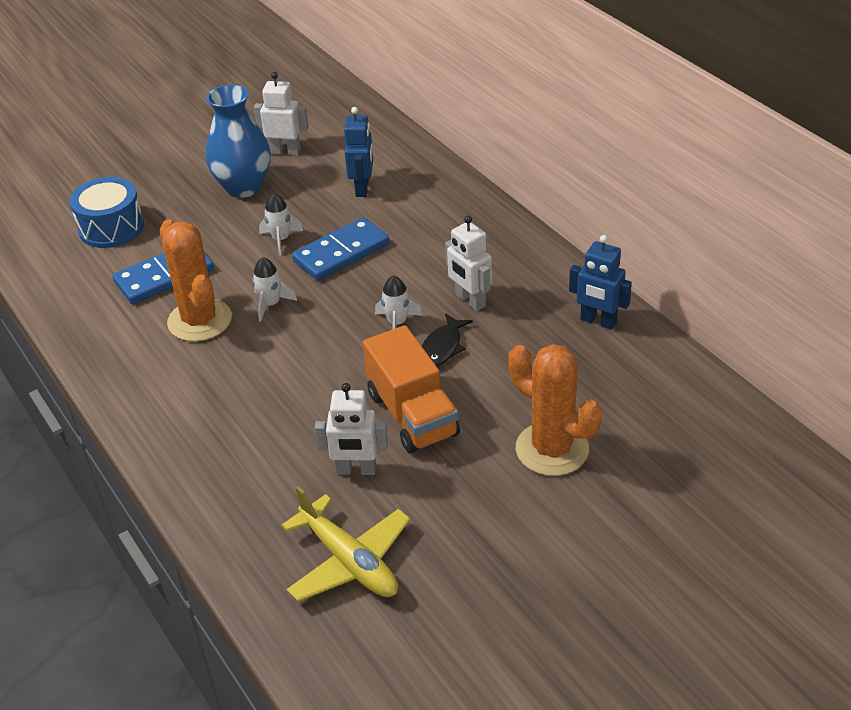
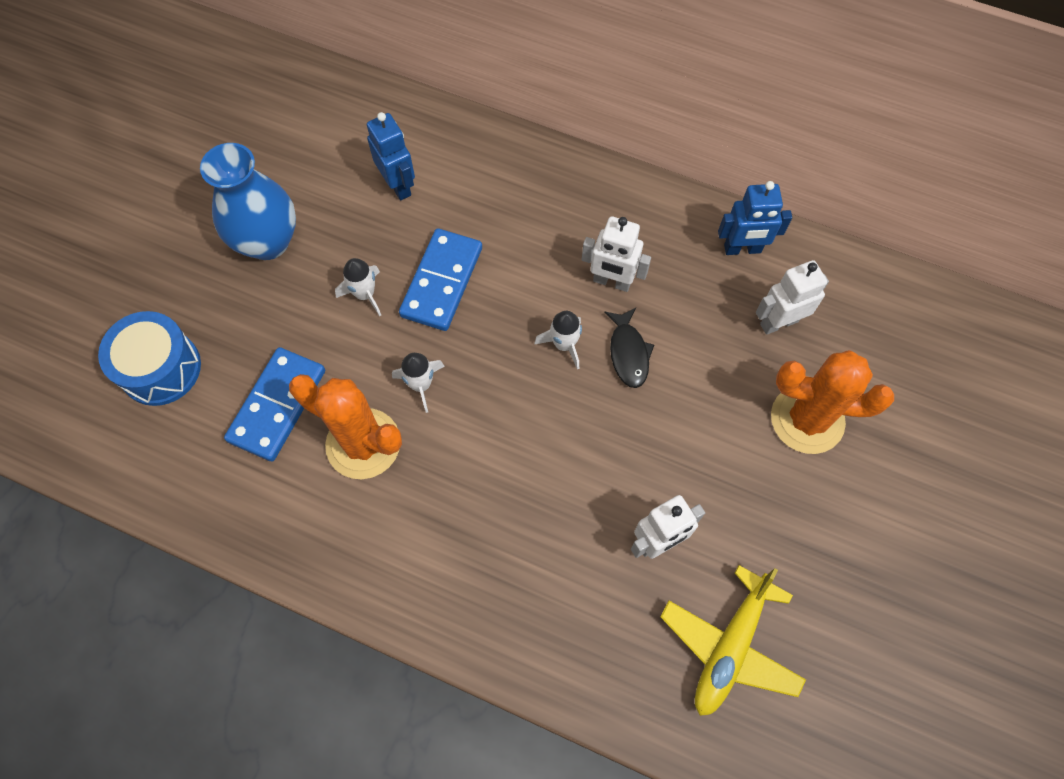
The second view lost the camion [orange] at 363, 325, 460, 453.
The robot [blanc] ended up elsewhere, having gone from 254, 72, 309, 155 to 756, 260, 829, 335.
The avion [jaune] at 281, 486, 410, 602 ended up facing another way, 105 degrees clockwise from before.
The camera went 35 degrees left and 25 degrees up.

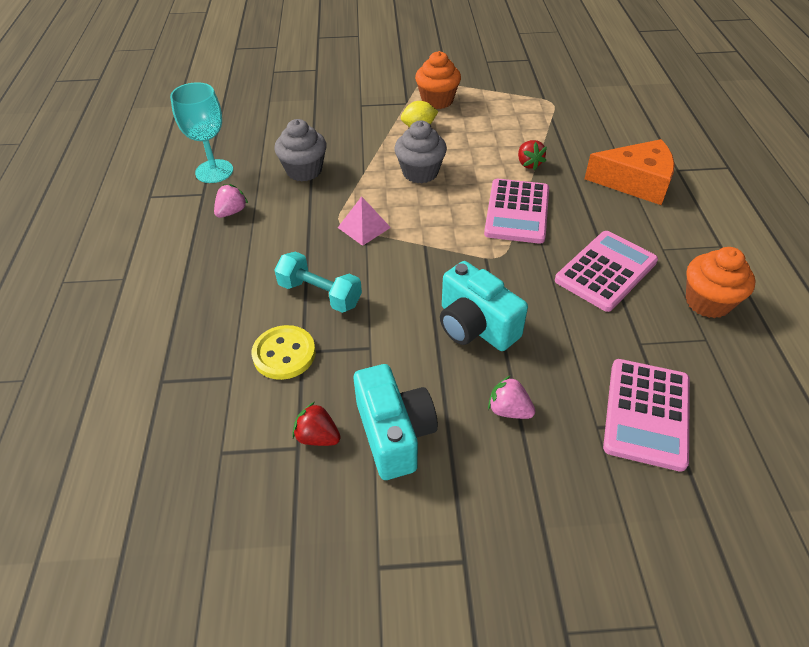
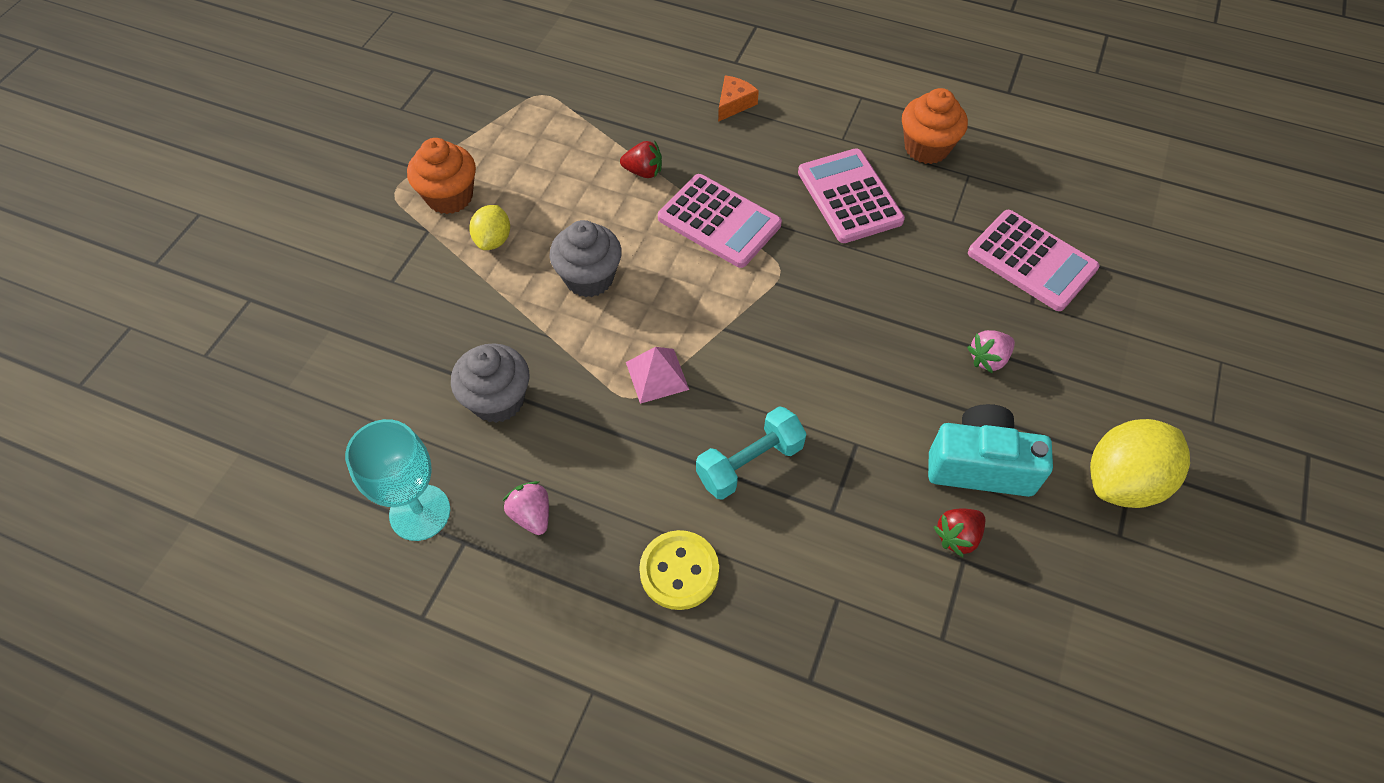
The second view lost the appareil photo [turquoise] at 440, 261, 528, 351.
The second view gained the citron [jaune] at 1090, 419, 1190, 508.
The bouton [jaune] ended up elsewhere, having gone from 252, 325, 316, 380 to 639, 530, 719, 610.
The size of the fromage [orange] at 584, 139, 675, 205 changed by a factor of 0.50.
The camera went 65 degrees left and 10 degrees up.

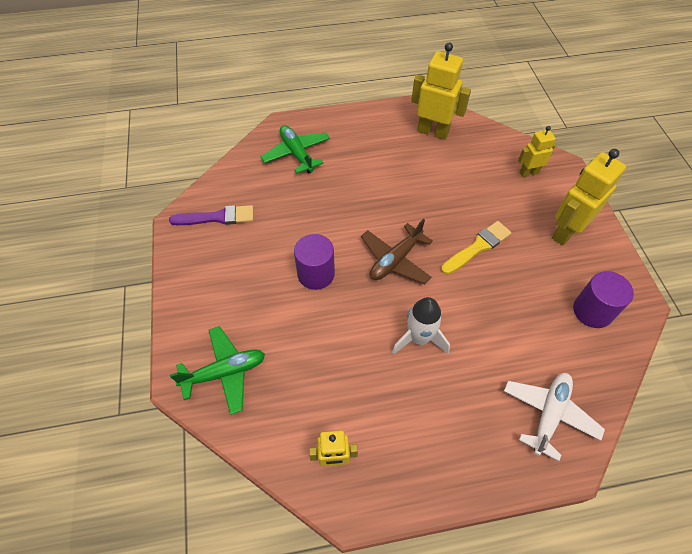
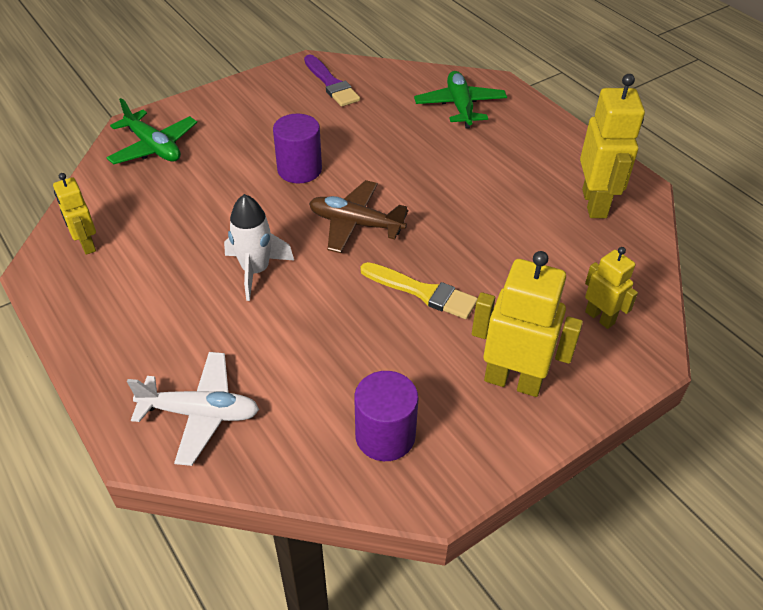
The avion [vert] at 260, 125, 330, 174 ended up facing another way, 45 degrees counterclockwise from before.
The camera went 65 degrees right and 10 degrees down.

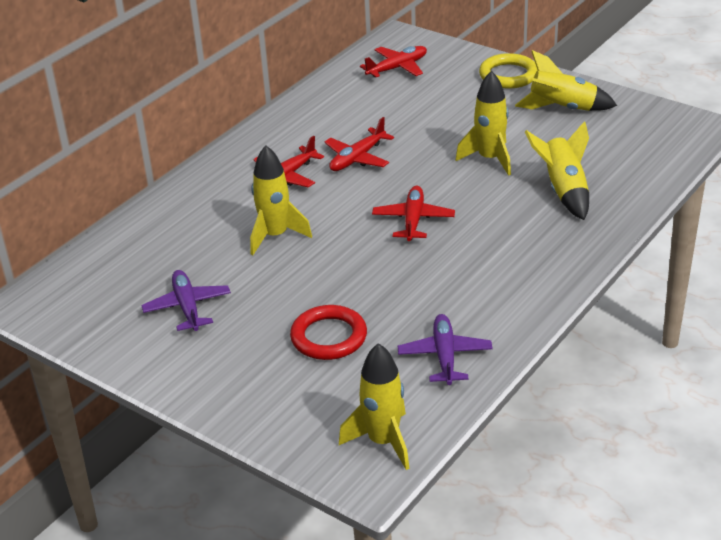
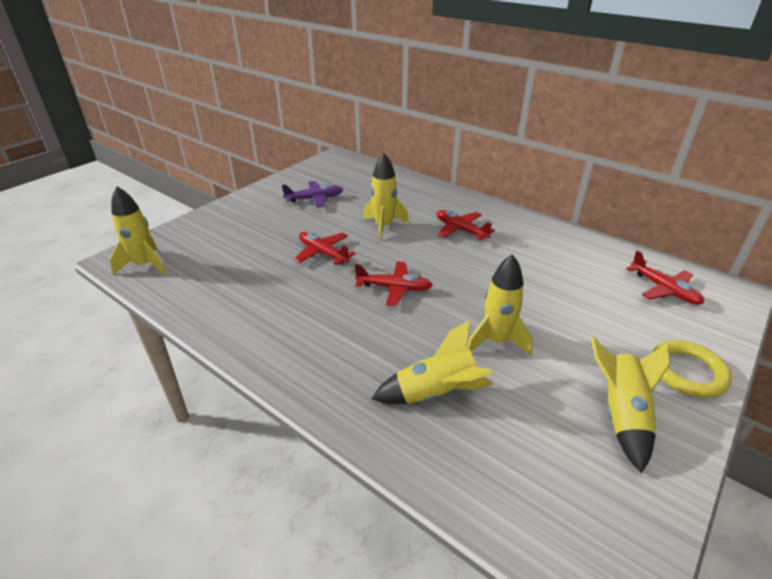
The second view lost the anneau [rouge] at 290, 305, 367, 360.
The second view lost the avion [violet] at 398, 314, 493, 385.
The avion [rouge] ended up elsewhere, having gone from 324, 117, 394, 171 to 294, 232, 356, 265.
The camera went 90 degrees right and 0 degrees up.

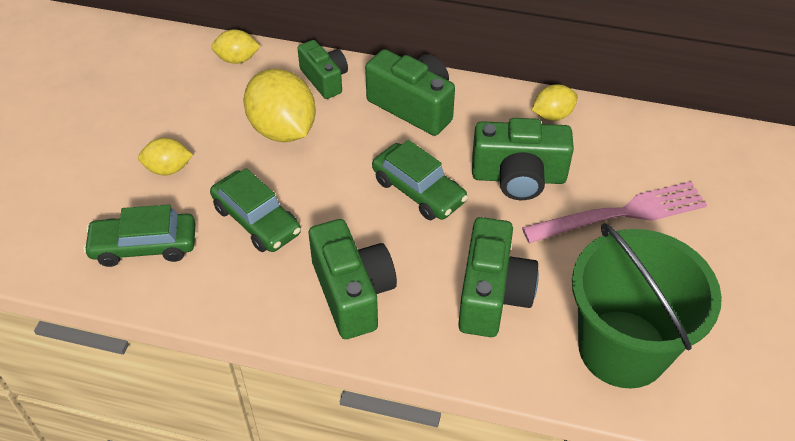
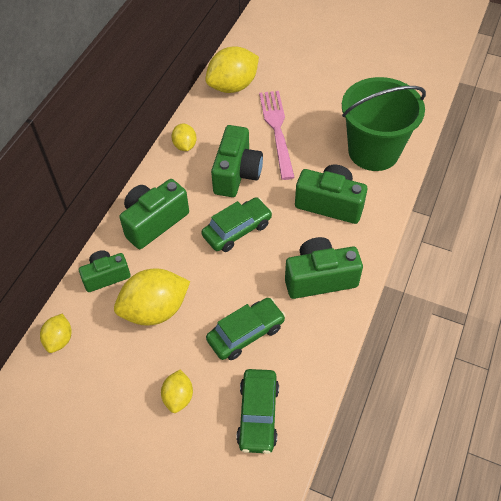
The second view gained the citron [jaune] at 205, 46, 259, 93.
The camera went 80 degrees left and 5 degrees up.

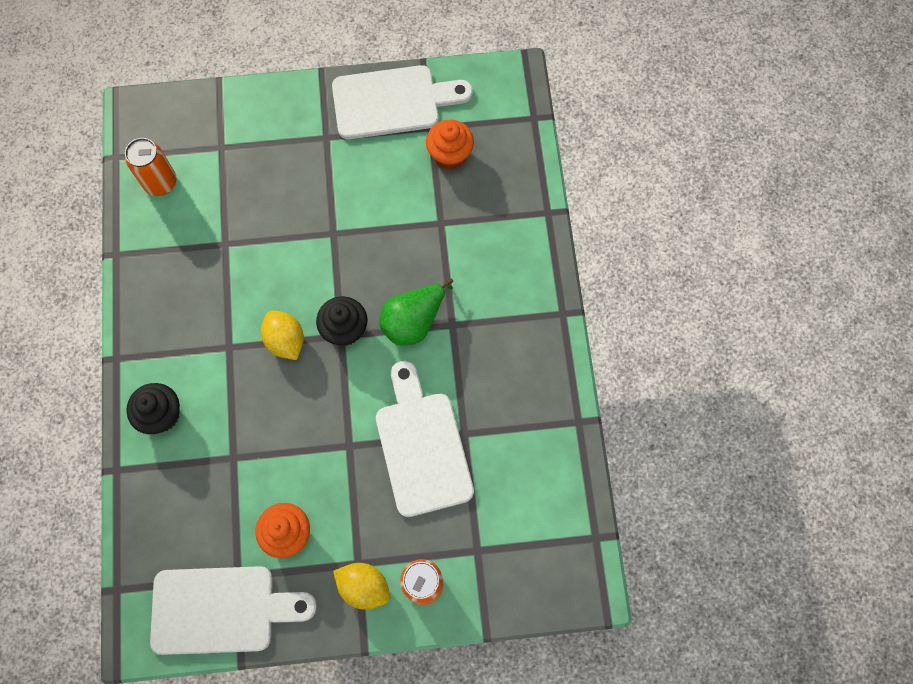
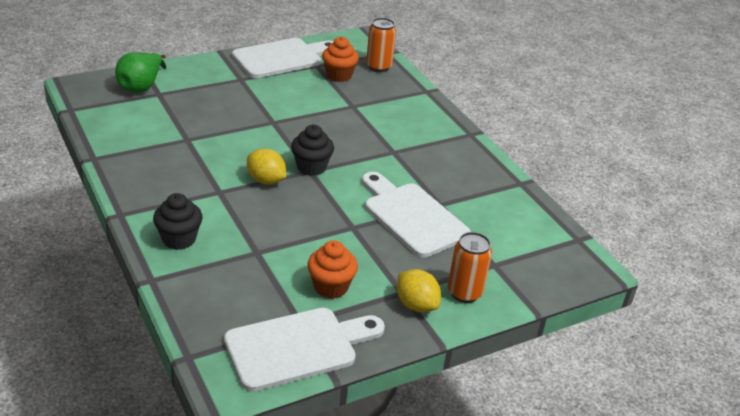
The canette [orange] ended up elsewhere, having gone from 125, 138, 177, 196 to 366, 18, 396, 72.
The poire [vert] ended up elsewhere, having gone from 380, 278, 453, 346 to 115, 53, 166, 93.
The citron [jaune] at 333, 563, 390, 610 ended up facing another way, 45 degrees clockwise from before.
The camera went 25 degrees left and 35 degrees down.

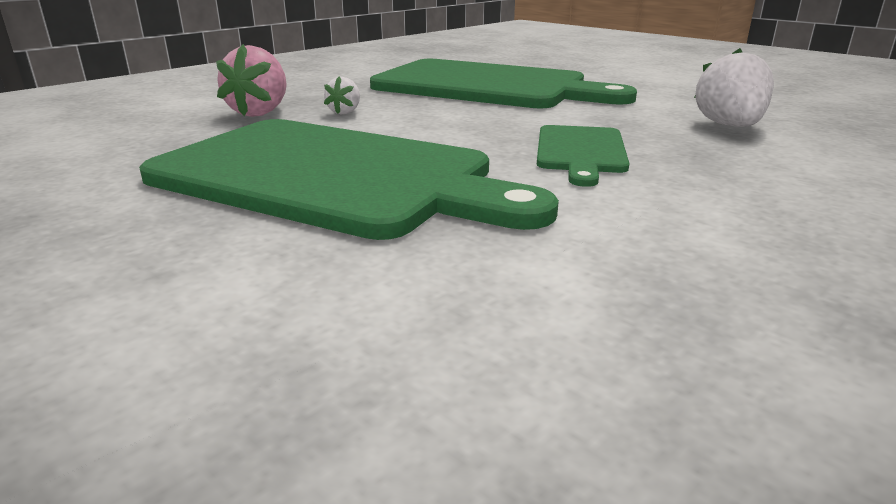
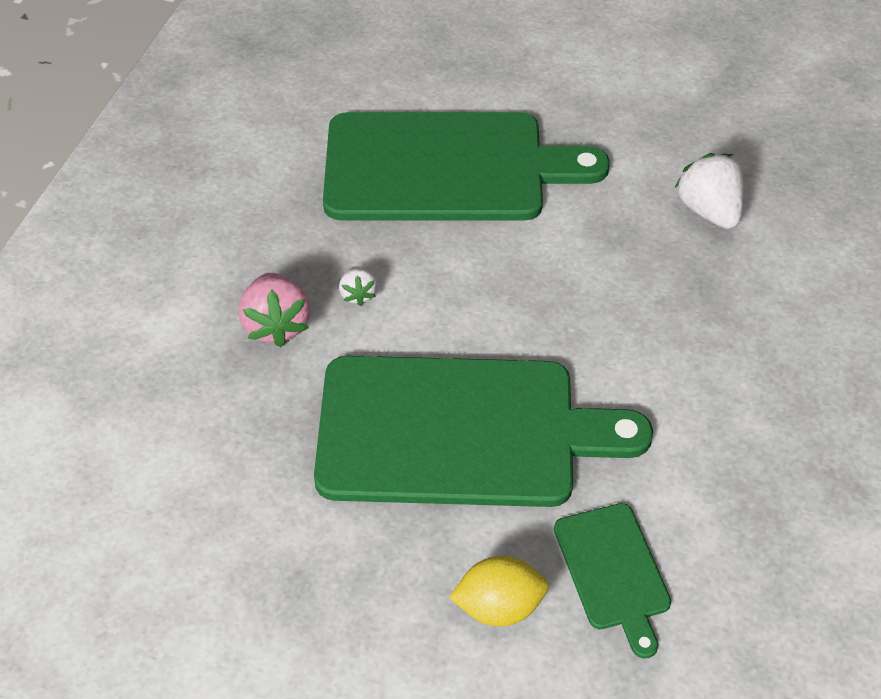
The second view gained the citron [jaune] at 449, 556, 549, 627.
The planche à découper [vert] ended up elsewhere, having gone from 537, 125, 630, 187 to 554, 503, 671, 659.
The camera went 25 degrees left and 25 degrees up.

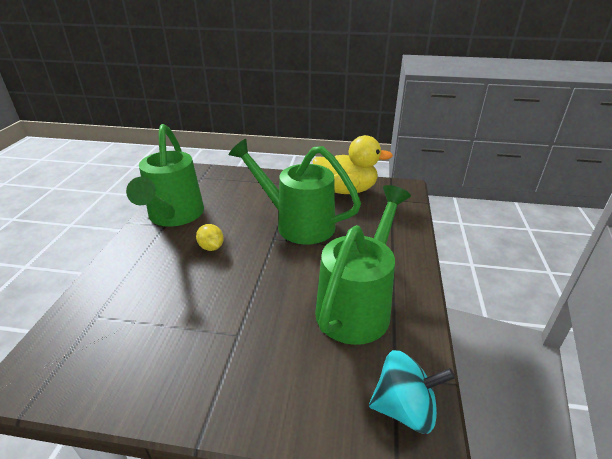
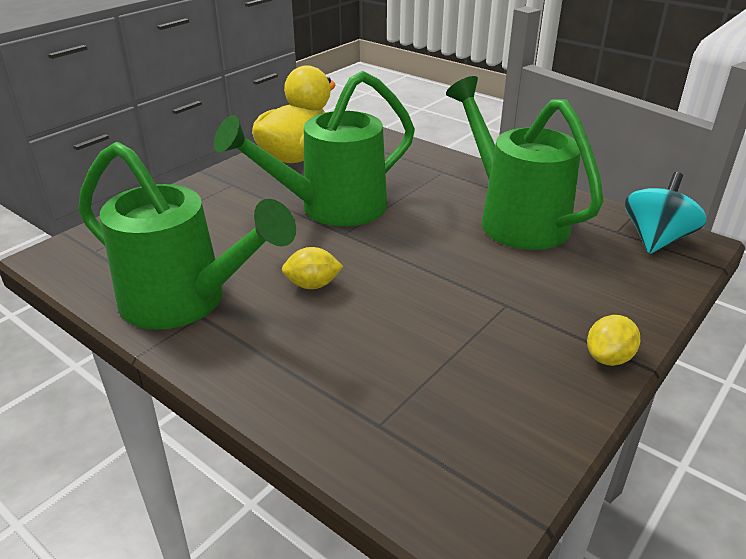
The second view gained the citron [jaune] at 587, 315, 640, 366.
The camera went 60 degrees left and 0 degrees up.

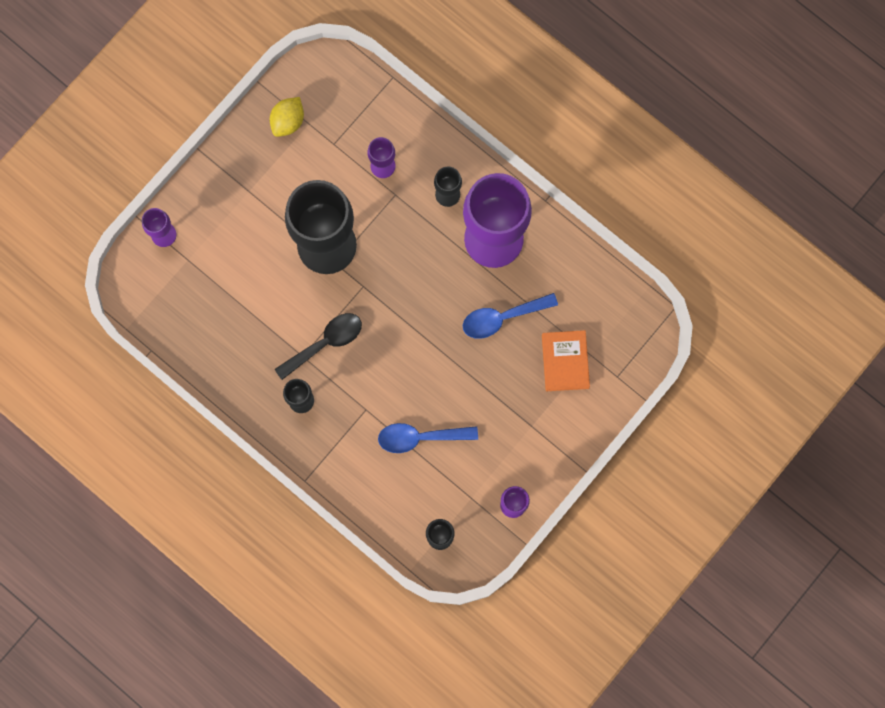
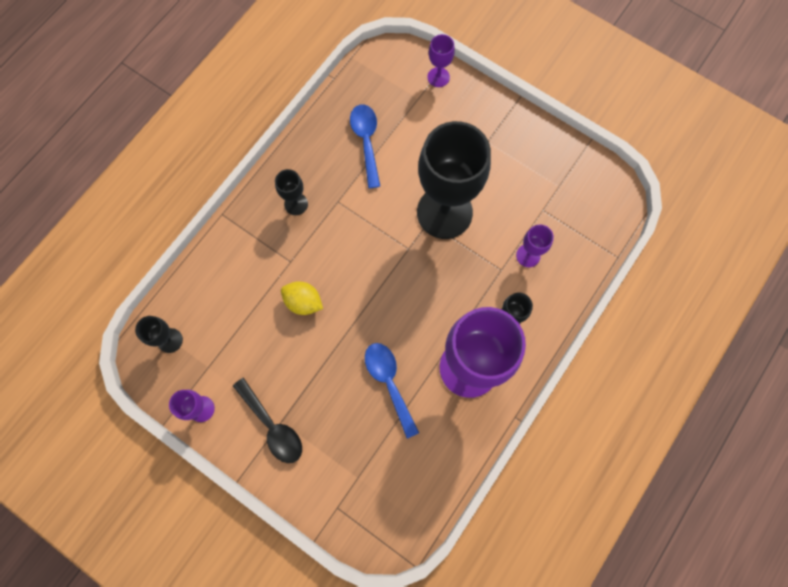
The second view lost the livre [orange] at 542, 330, 590, 391.
The citron [jaune] ended up elsewhere, having gone from 270, 97, 304, 137 to 281, 282, 323, 315.
The cuillère [noir] ended up elsewhere, having gone from 275, 313, 362, 380 to 233, 378, 302, 463.
The cuillère [bleu] ended up elsewhere, having gone from 378, 423, 478, 453 to 350, 104, 380, 188.
The camera went 85 degrees right and 5 degrees down.

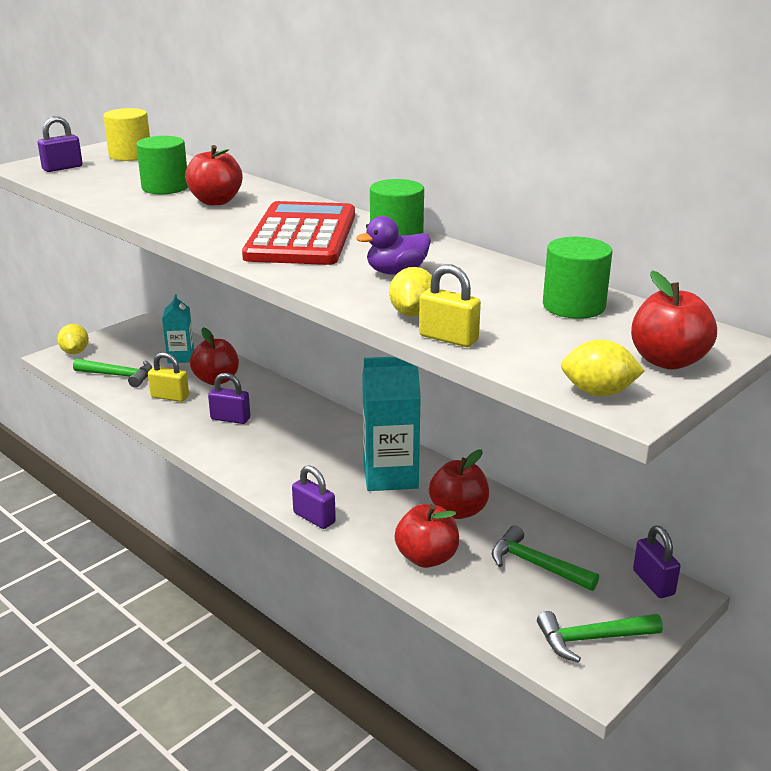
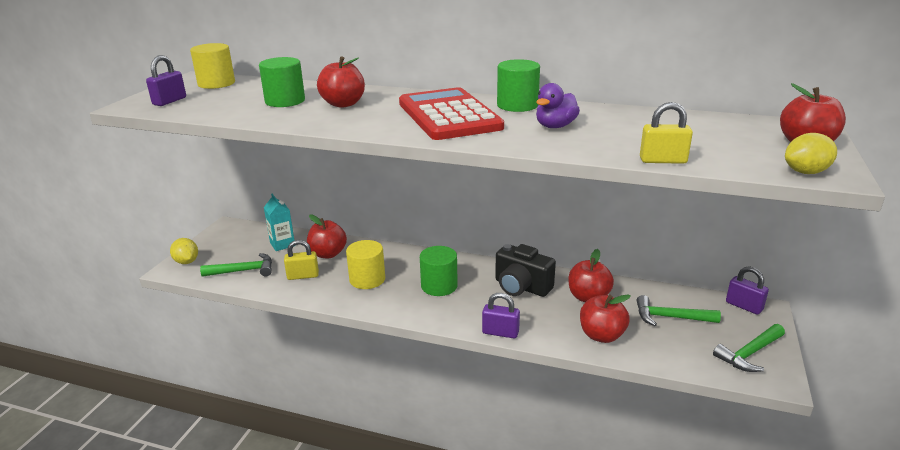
The second view lost the citron [jaune] at 389, 267, 432, 317.
The cylindre [vert] ended up elsewhere, having gone from 543, 237, 612, 319 to 420, 246, 458, 296.
Where the cadenas [violet] stood at 208, 373, 250, 424, the cylindre [jaune] came to stand at 346, 240, 385, 289.
Where the brique de lait [turquoise] stood at 362, 357, 421, 491, the appareil photo [noir] came to stand at 495, 244, 556, 297.
The camera went 25 degrees left and 0 degrees up.

